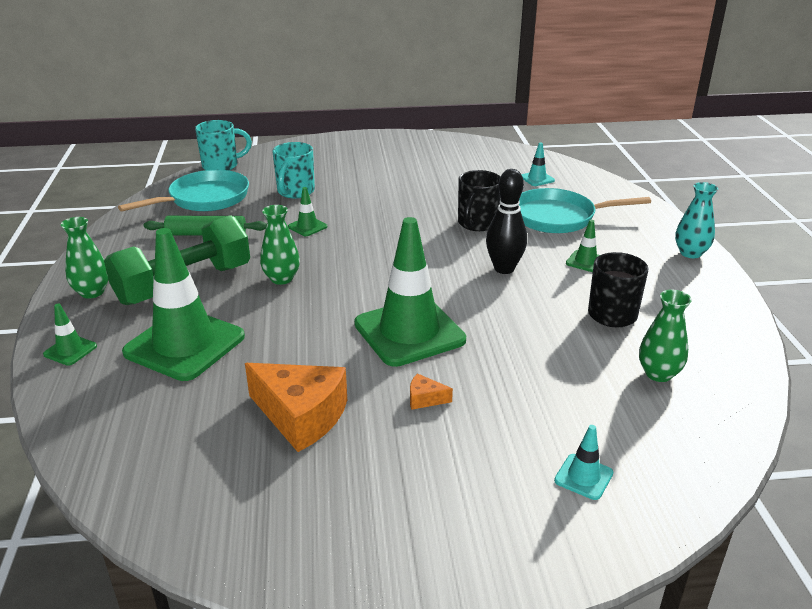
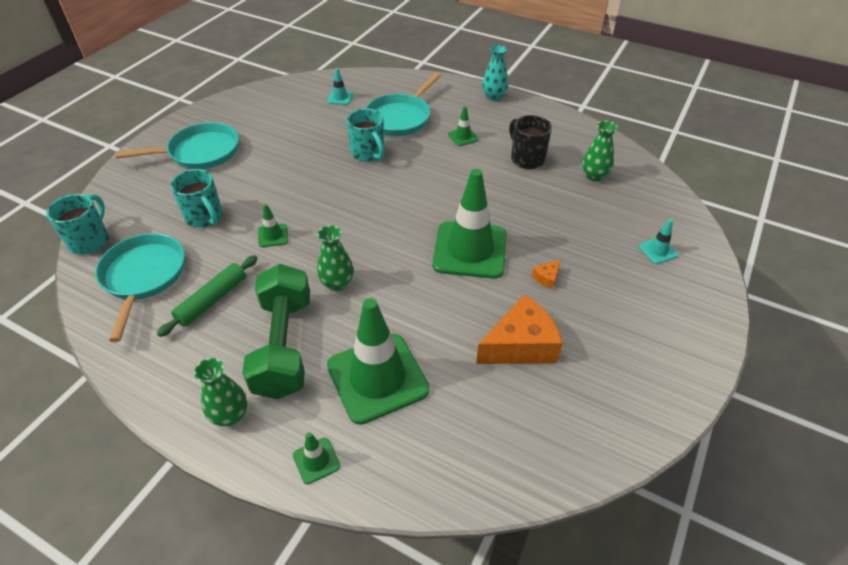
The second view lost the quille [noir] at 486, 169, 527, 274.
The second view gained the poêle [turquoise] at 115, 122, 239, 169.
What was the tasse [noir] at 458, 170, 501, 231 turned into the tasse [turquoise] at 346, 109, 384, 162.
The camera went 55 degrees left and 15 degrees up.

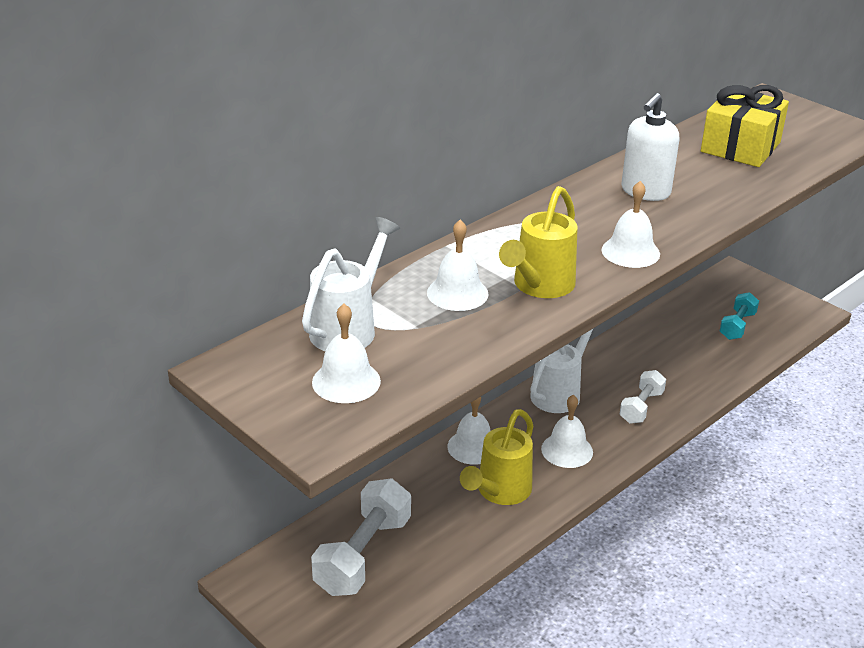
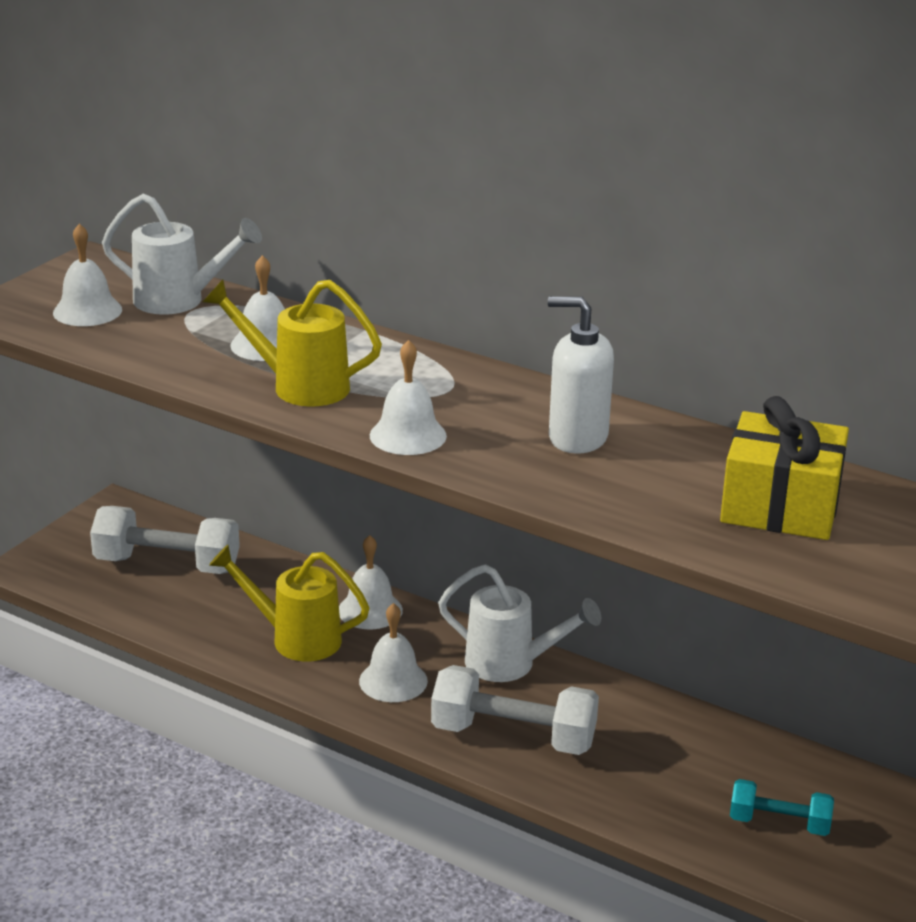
The size of the haltère [blanc] at 620, 370, 666, 424 changed by a factor of 1.70.
The camera went 75 degrees right and 5 degrees down.

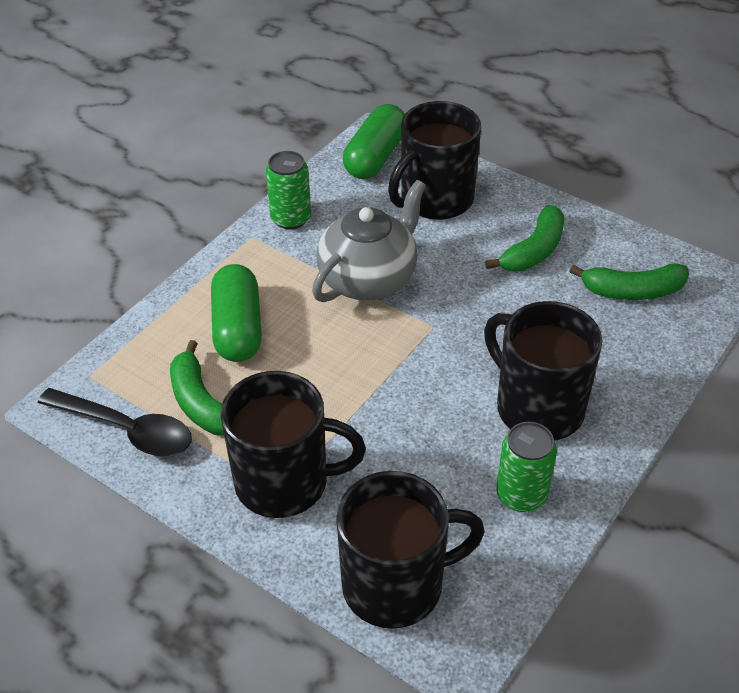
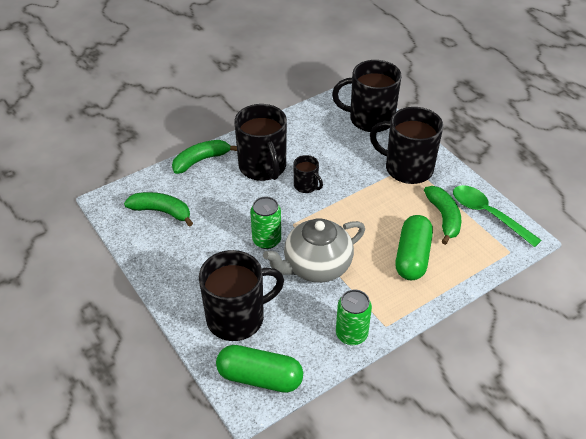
The second view gained the tasse [noir] at 293, 155, 323, 193.
The banane [vert] ended up elsewhere, having gone from 485, 205, 564, 271 to 172, 140, 237, 174.
The canette [vert] ended up elsewhere, having gone from 496, 422, 557, 512 to 251, 196, 281, 249.
What was the cuillère [noir] at 38, 388, 192, 456 turned into the cuillère [vert] at 453, 185, 542, 247.
The gélule [vert] at 343, 104, 405, 179 ended up facing another way, 60 degrees clockwise from before.
The camera went 160 degrees left and 0 degrees up.

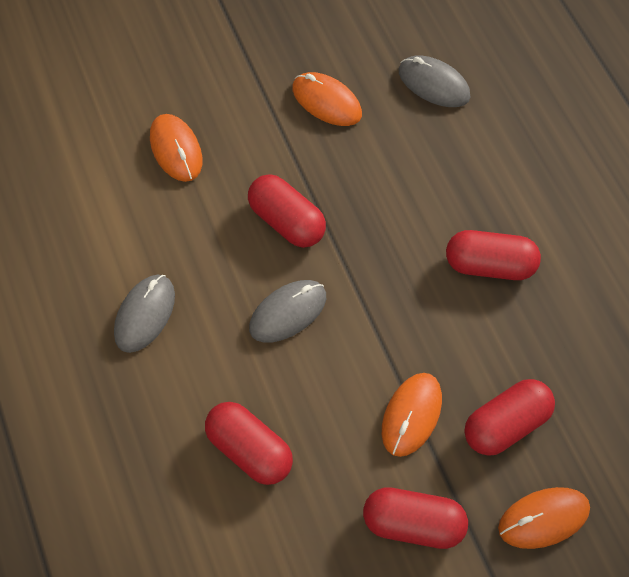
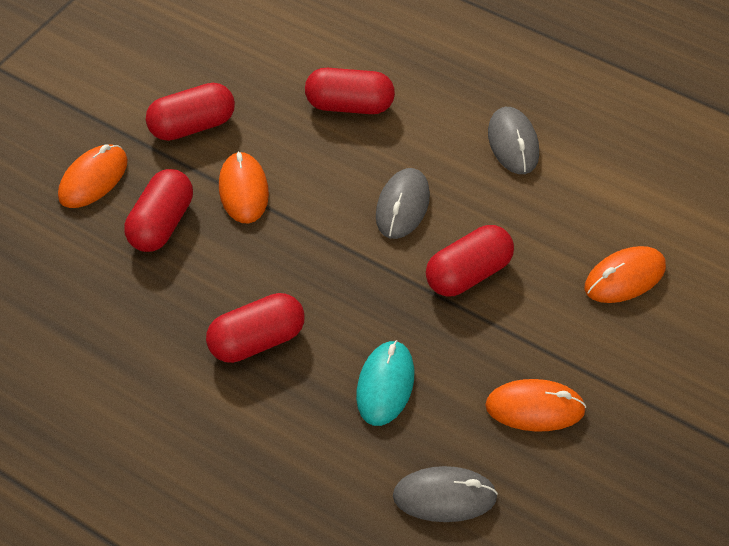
The second view gained the souris [turquoise] at 356, 340, 414, 426.
The souris [orange] at 150, 114, 202, 182 ended up facing another way, 60 degrees counterclockwise from before.
The gélule [rouge] at 248, 174, 326, 248 ended up facing another way, 45 degrees counterclockwise from before.
The camera went 145 degrees right and 10 degrees down.

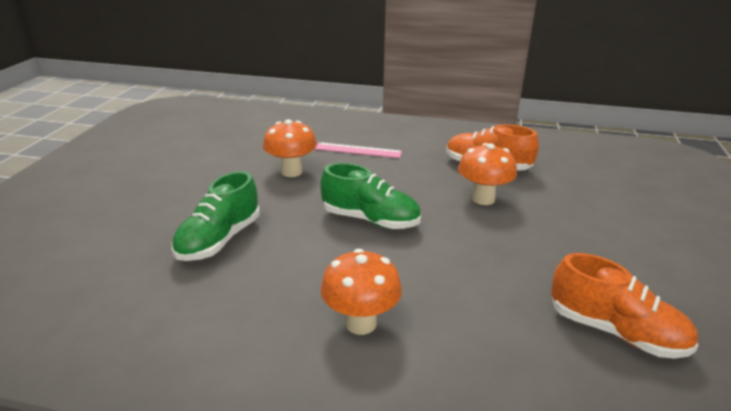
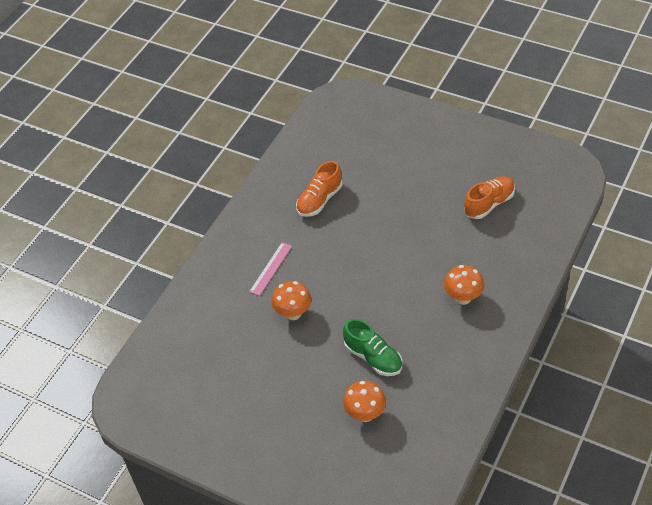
The second view lost the chaussure [vert] at 320, 163, 421, 229.
The champignon [orange] ended up elsewhere, having gone from 458, 143, 517, 205 to 343, 381, 386, 422.
The camera went 70 degrees left and 20 degrees up.

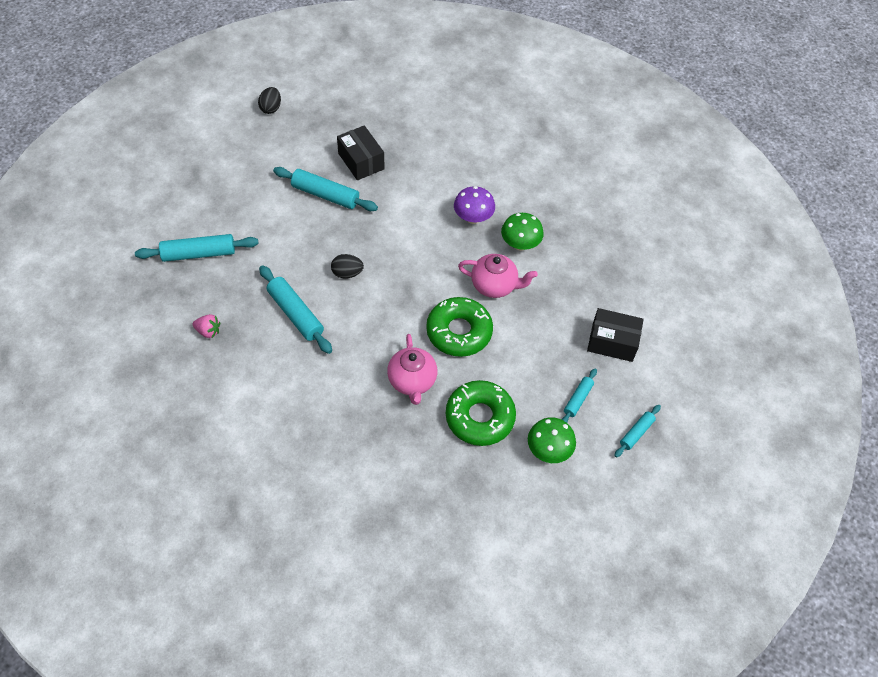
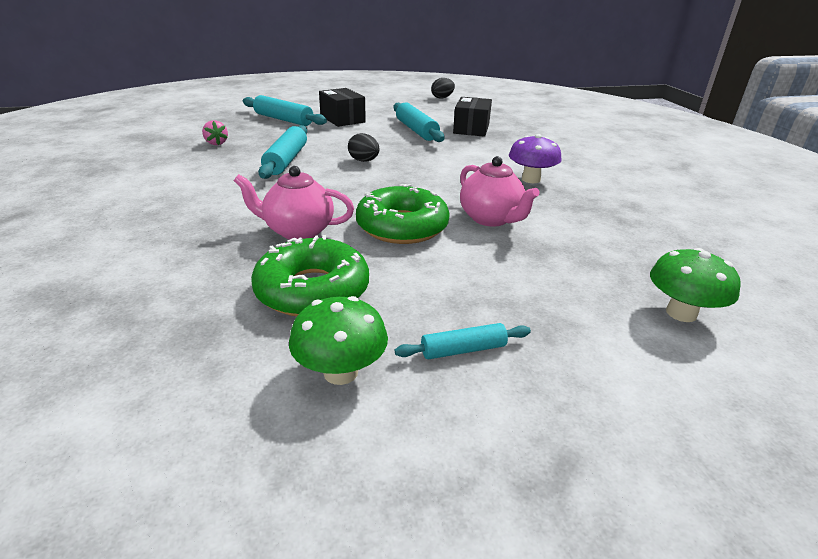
The second view lost the rouleau à pâtisserie [turquoise] at 614, 405, 661, 457.
The champignon [vert] ended up elsewhere, having gone from 501, 213, 544, 251 to 650, 248, 741, 322.
The boîte [noir] ended up elsewhere, having gone from 587, 308, 644, 362 to 319, 88, 366, 127.
The théière [rose] at 387, 334, 437, 405 ended up facing another way, 60 degrees clockwise from before.
The camera went 45 degrees right and 25 degrees down.

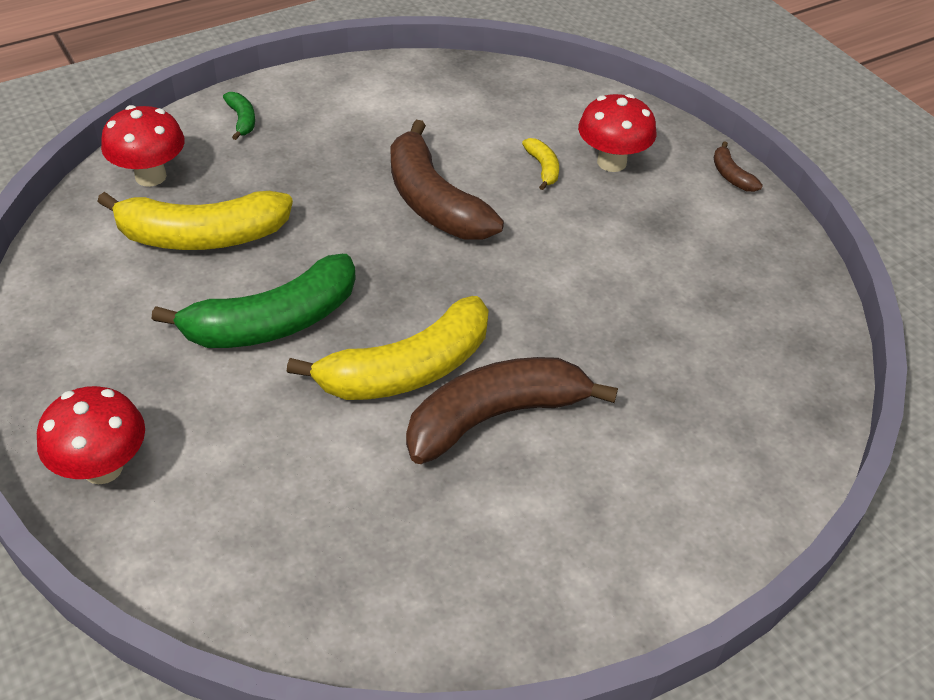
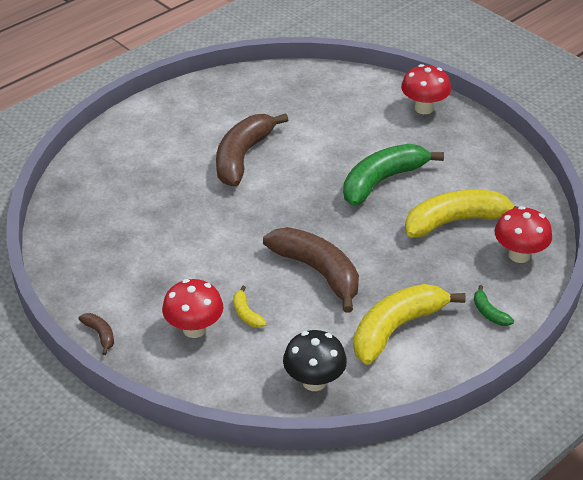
The second view gained the champignon [noir] at 283, 330, 347, 391.
The banane [jaune] ended up elsewhere, having gone from 287, 296, 489, 400 to 353, 284, 466, 365.
The banane [marron] at 406, 357, 618, 464 ended up facing another way, 150 degrees clockwise from before.
The camera went 170 degrees right and 5 degrees down.

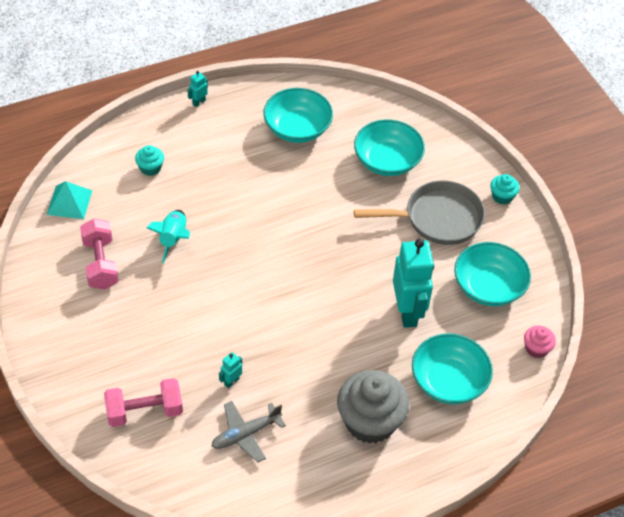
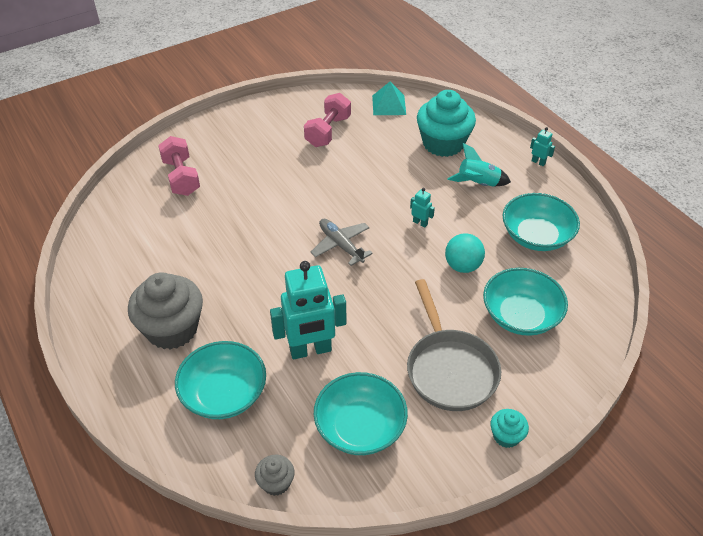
The second view gained the balle [turquoise] at 445, 234, 485, 273.
The fusée [turquoise] ended up elsewhere, having gone from 147, 210, 190, 263 to 447, 143, 511, 187.
The avion [gris] ended up elsewhere, having gone from 211, 401, 286, 462 to 310, 219, 373, 266.
The robot [turquoise] ended up elsewhere, having gone from 219, 352, 242, 388 to 410, 188, 435, 228.
What was the muffin [rose] at 524, 326, 556, 358 turned into the muffin [gris] at 255, 455, 294, 496.
The haltère [rose] at 80, 218, 119, 290 ended up facing another way, 45 degrees counterclockwise from before.
The size of the muffin [turquoise] at 135, 145, 164, 176 changed by a factor of 2.14.
The camera went 85 degrees right and 5 degrees down.

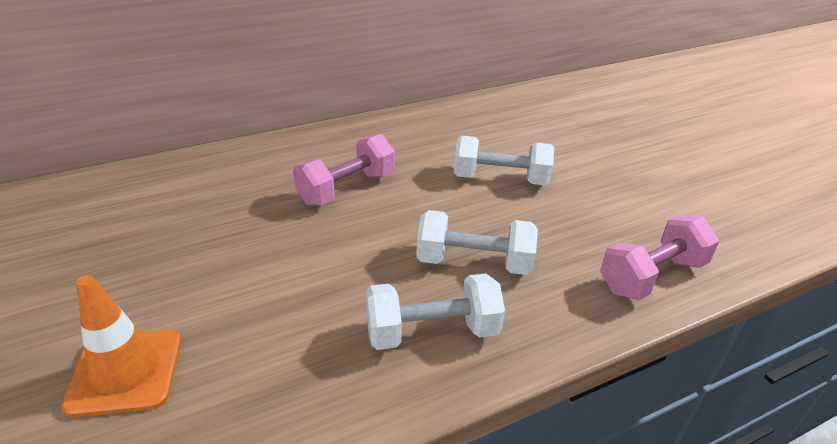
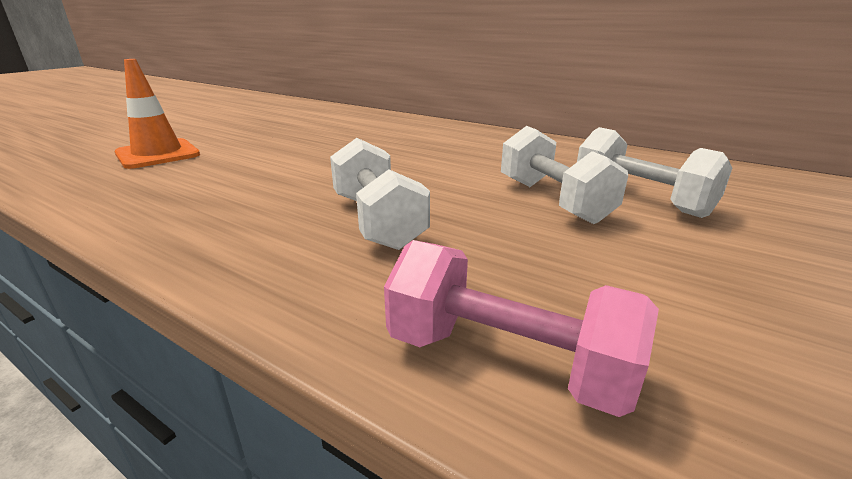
The second view lost the haltère [rose] at 293, 134, 395, 206.
The haltère [blanc] ended up elsewhere, having gone from 365, 274, 505, 350 to 577, 127, 732, 218.
The camera went 60 degrees right and 10 degrees down.

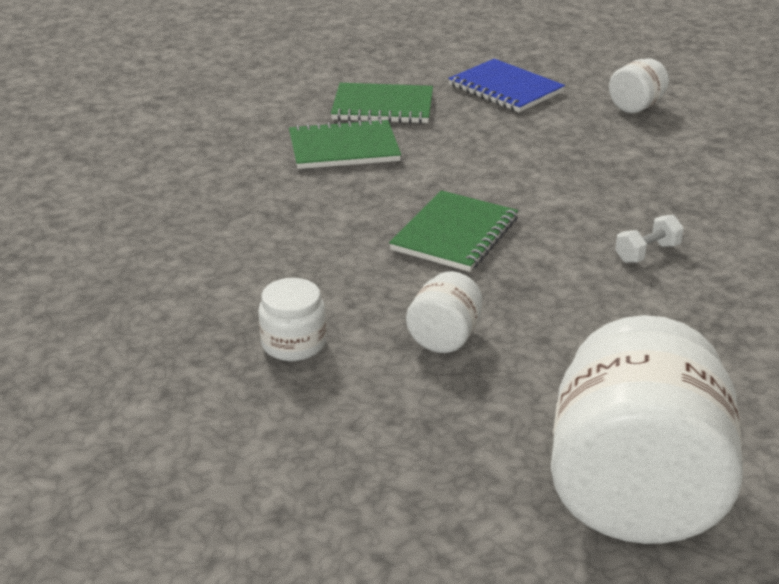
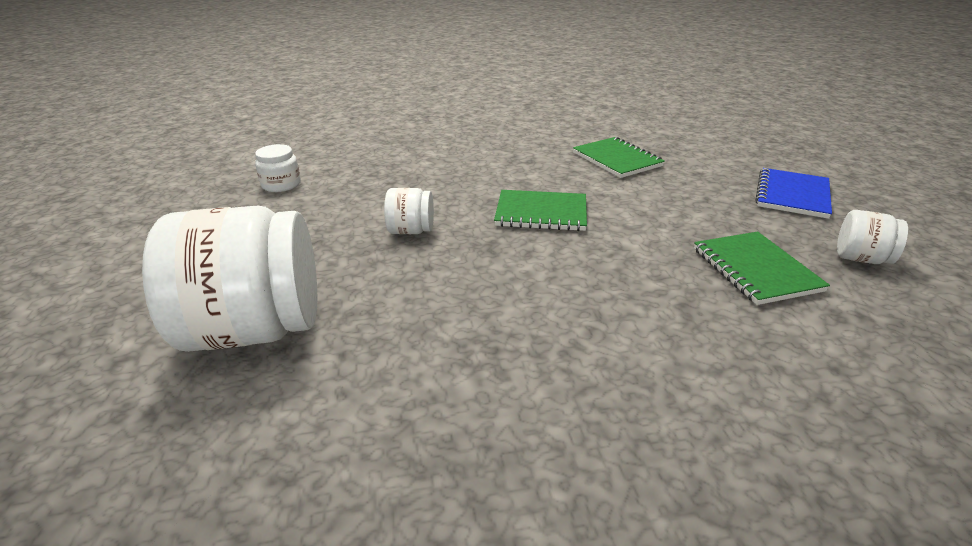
The second view lost the haltère [blanc] at 615, 215, 684, 263.
The bocal [blanc] ended up elsewhere, having gone from 258, 278, 326, 361 to 255, 144, 301, 192.
The carnet [vert] ended up elsewhere, having gone from 331, 83, 433, 124 to 694, 232, 830, 305.
The camera went 70 degrees right and 0 degrees up.

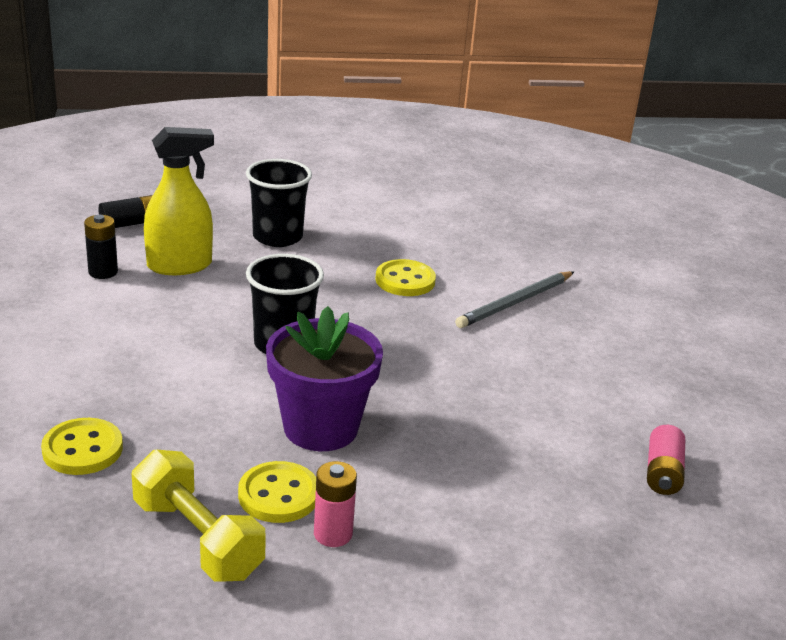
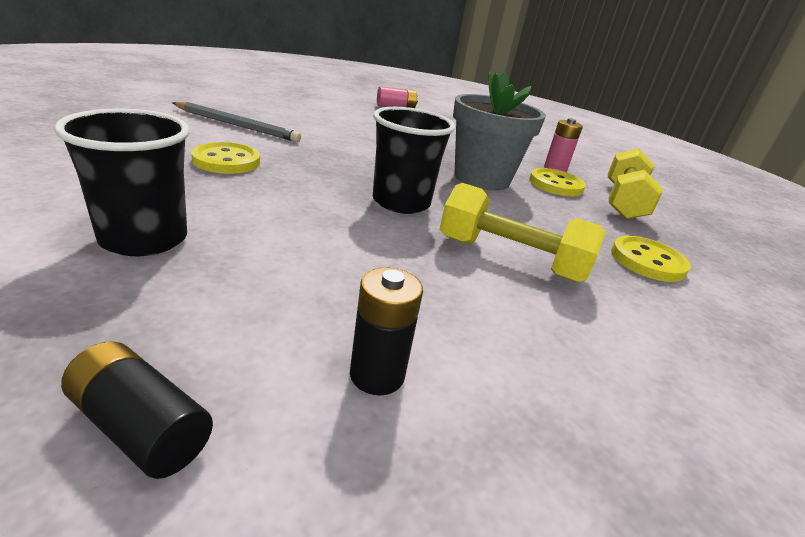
The second view lost the vaporisateur [jaune] at 144, 127, 214, 275.
The second view gained the haltère [jaune] at 440, 183, 606, 282.
What was the pot de fleurs [violet] at 266, 306, 383, 451 turned into the pot de fleurs [gris] at 453, 71, 546, 191.
The camera went 120 degrees left and 0 degrees up.

